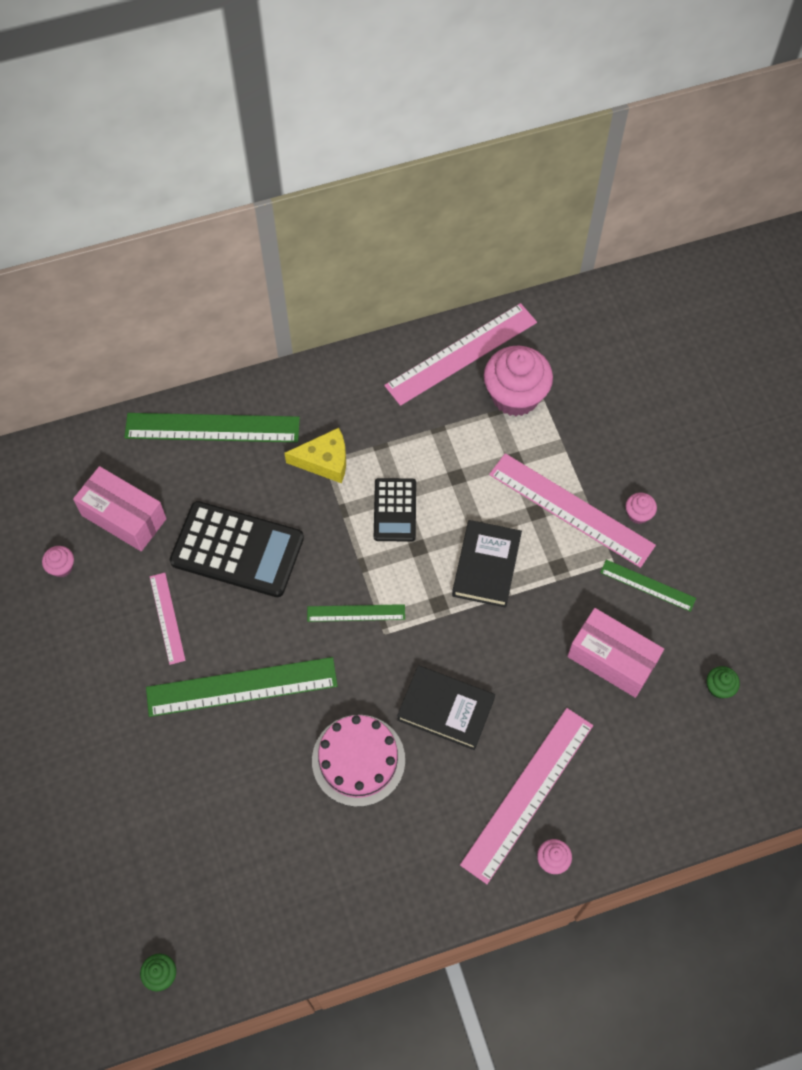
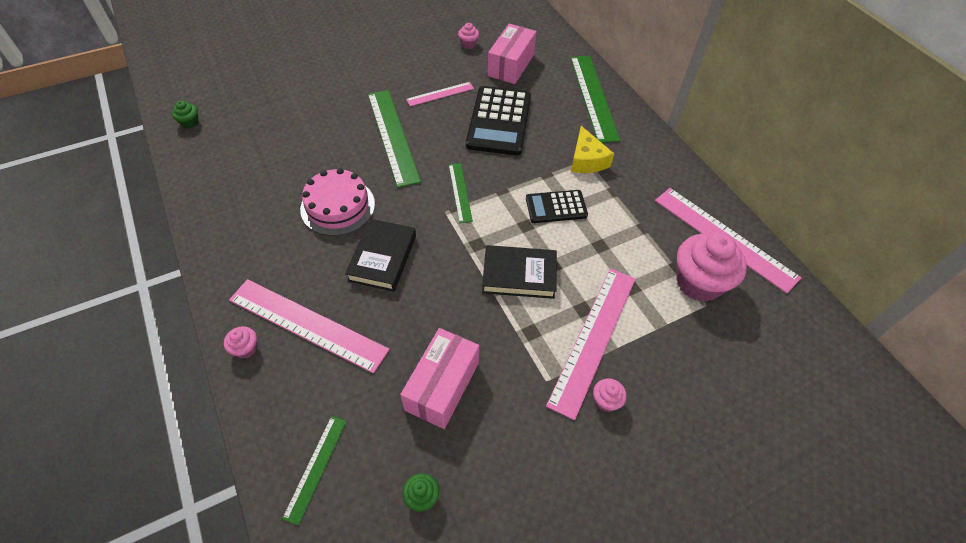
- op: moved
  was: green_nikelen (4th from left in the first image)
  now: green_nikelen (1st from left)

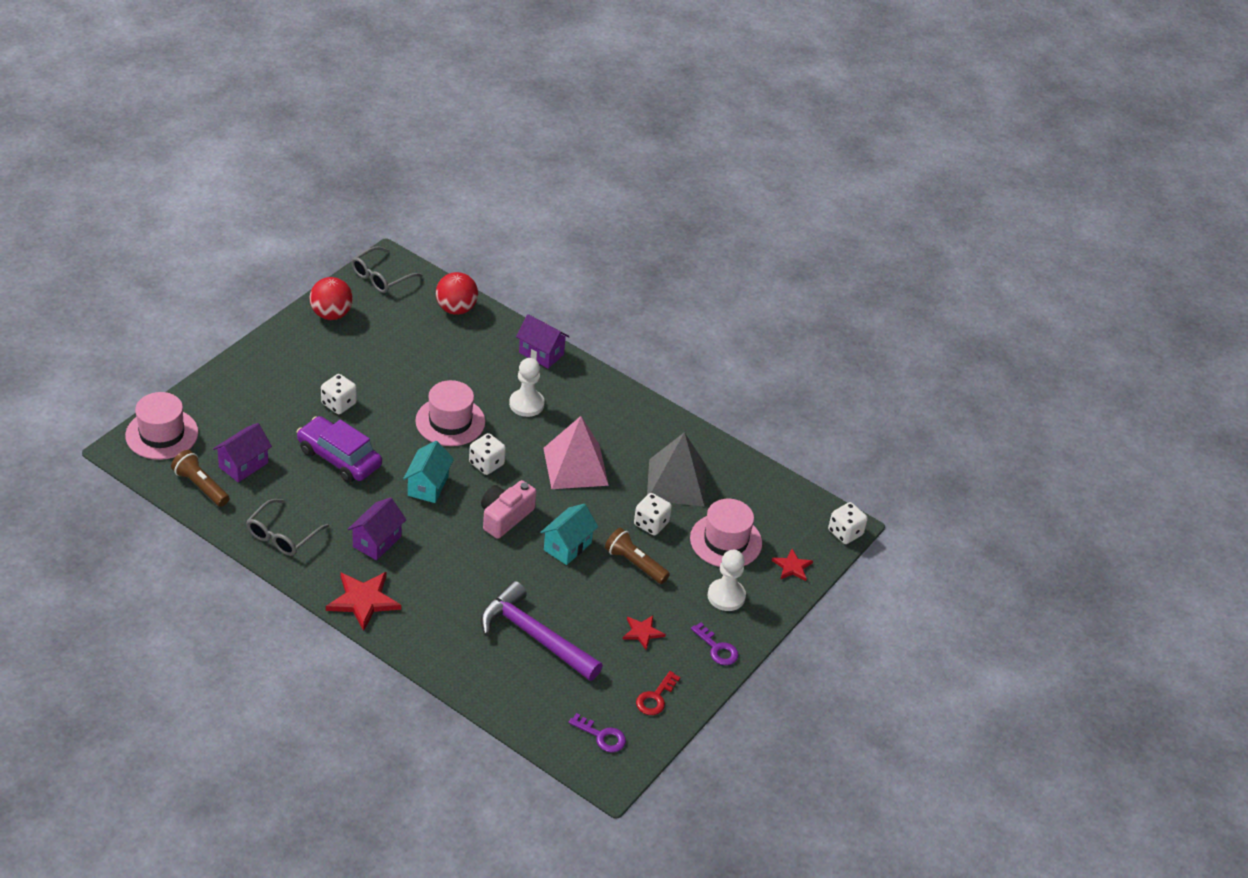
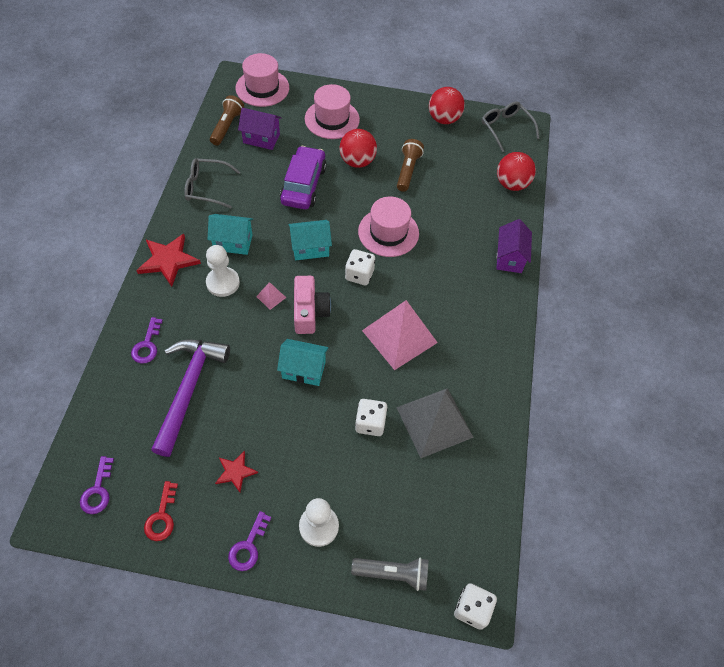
- op: turned
  was: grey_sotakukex (2nd from left)
  clockwise: 45
- op: moved
  was: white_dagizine (1st from left)
- op: replaced
  was: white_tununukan (1st from left)
  now: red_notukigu (1st from left)
- op: turned
  was: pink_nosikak
  clockwise: 75
- op: recoloured
  was: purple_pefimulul (2nd from left)
  now: turquoise_pefimulul (1st from left)
- op: moved
  was: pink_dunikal (3rd from left in the first image)
  now: pink_dunikal (2nd from left)
- op: moved
  was: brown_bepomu (2nd from left)
- op: replaced
  was: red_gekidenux (3rd from left)
  now: grey_bepomu
- op: turned
  was: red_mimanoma
  clockwise: -90
- op: added
  now: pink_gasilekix (1st from left)
- op: added
  now: purple_mimanoma (2nd from left)

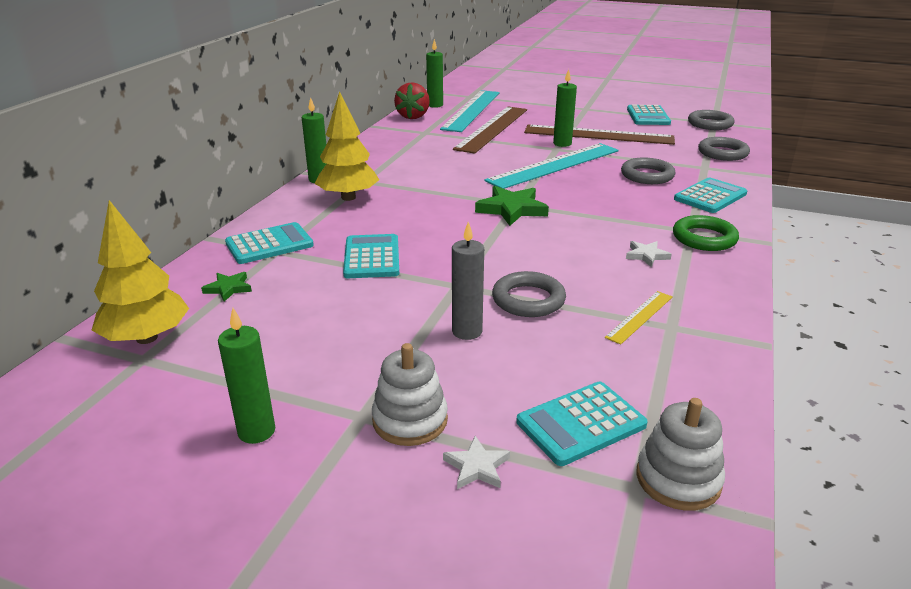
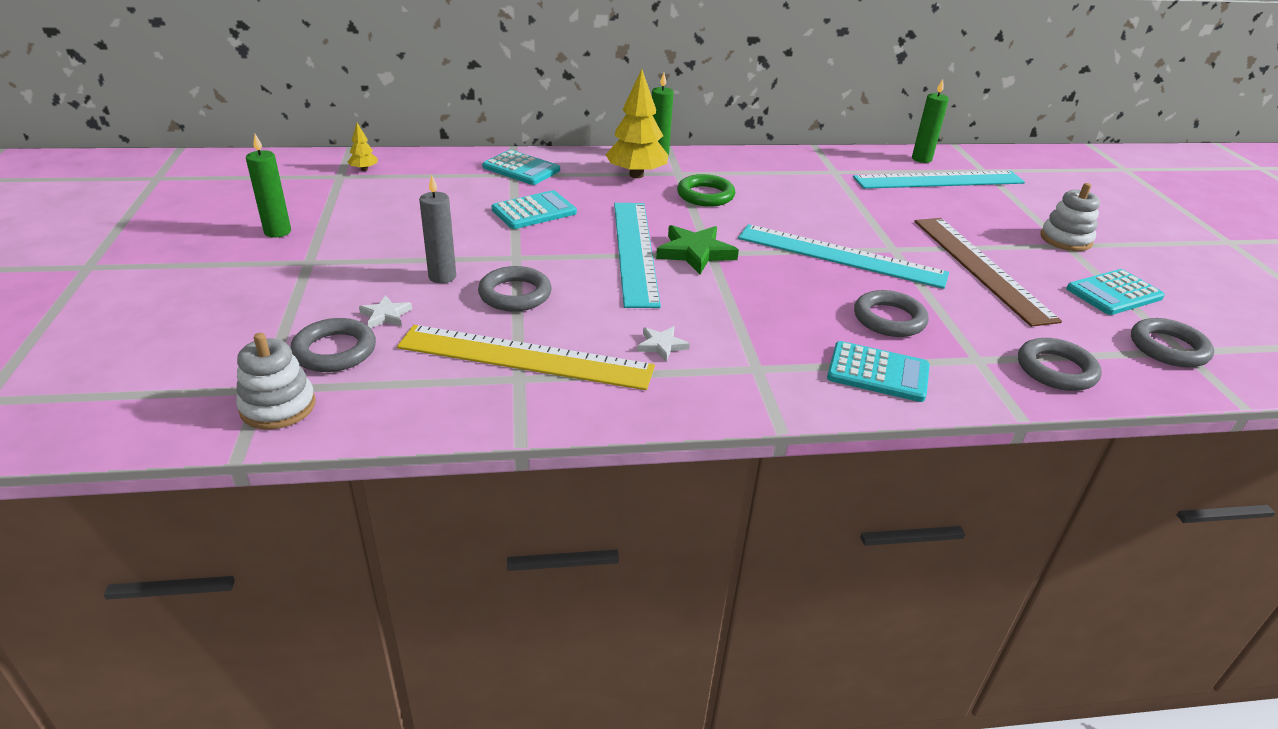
- op: removed
  was: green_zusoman (4th from left)
- op: removed
  was: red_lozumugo
- op: removed
  was: brown_nikelen (1st from left)
- op: resized
  was: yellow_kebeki (1st from left)
  ratio: 0.45
- op: moved
  was: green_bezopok
- op: removed
  was: green_gekidenux (1st from left)
- op: resized
  was: yellow_nikelen
  ratio: 2.19
- op: moved
  was: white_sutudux (1st from left in the first image)
  now: white_sutudux (2nd from left)
- op: replaced
  was: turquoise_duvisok (3rd from left)
  now: grey_bezopok (1st from left)
- op: moved
  was: white_gekidenux (1st from left)
- op: added
  now: turquoise_nikelen (1st from left)

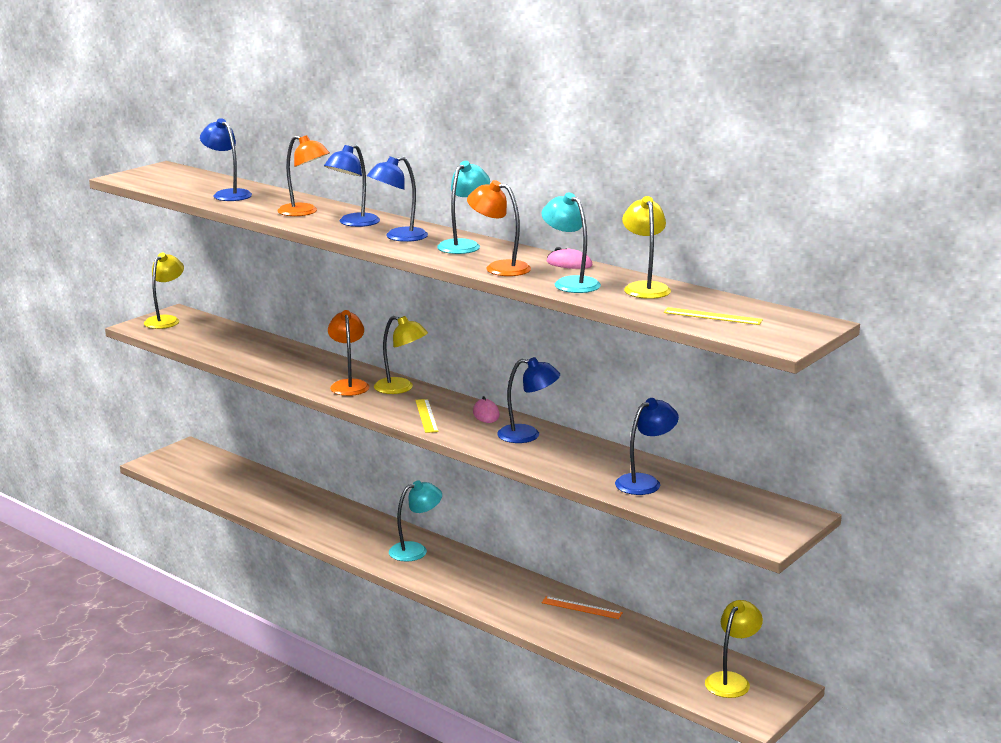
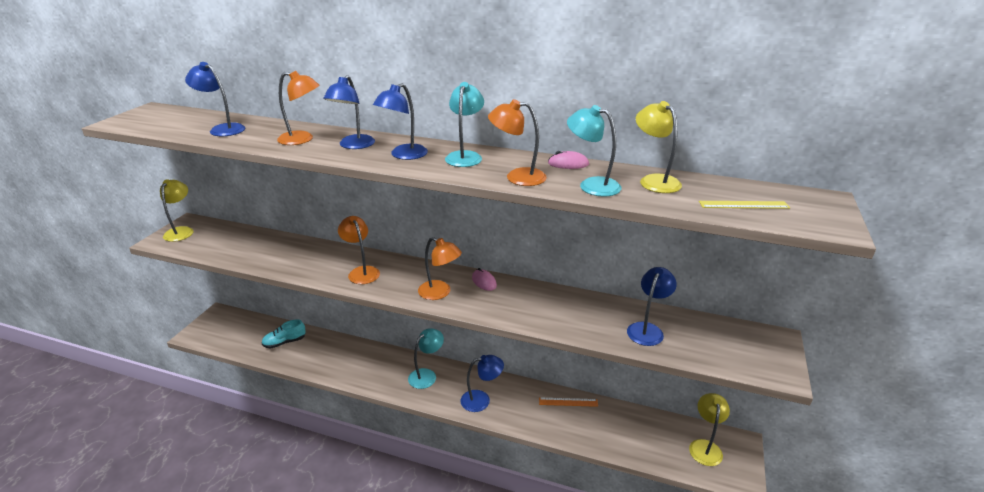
- op: removed
  was: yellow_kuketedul (2nd from left)
- op: moved
  was: blue_kuketedul (4th from left)
- op: replaced
  was: yellow_nikelen (1st from left)
  now: orange_kuketedul (3rd from left)
- op: added
  now: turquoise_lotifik

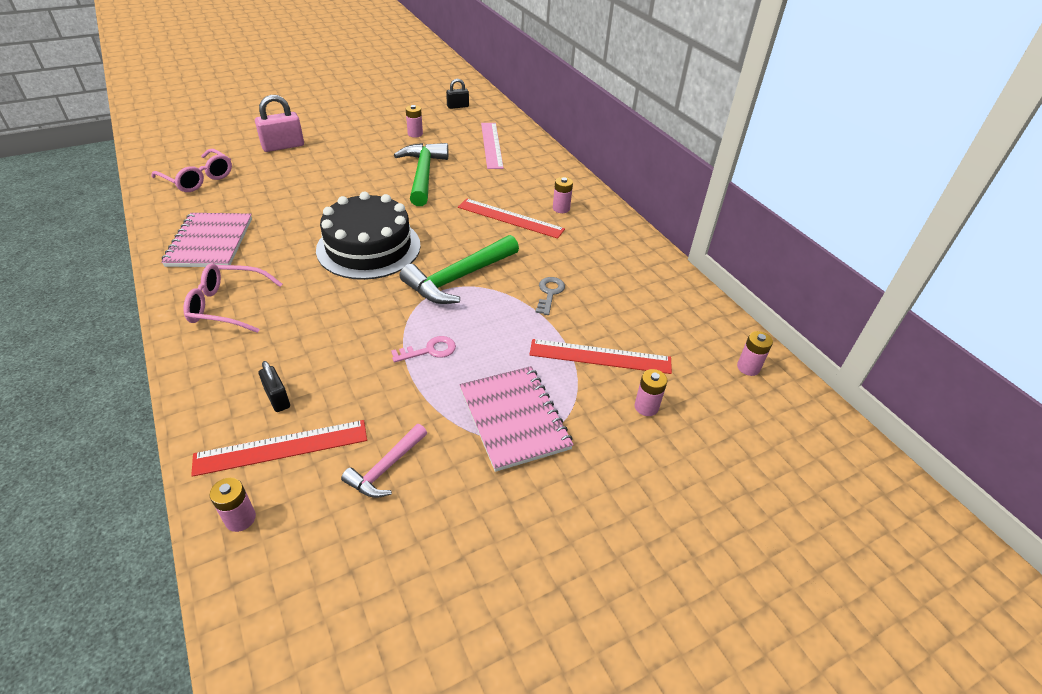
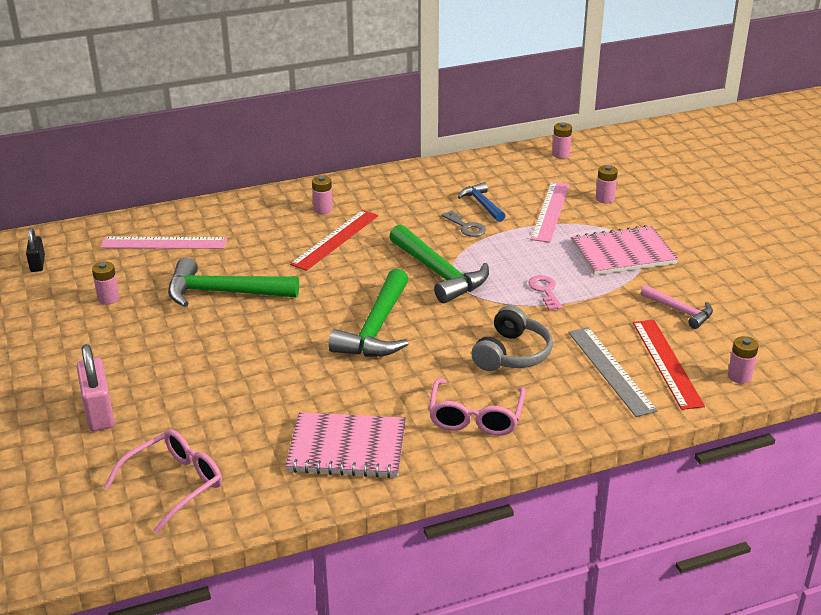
- op: replaced
  was: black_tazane
  now: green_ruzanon (2nd from left)
- op: turned
  was: grey_mimanoma
  clockwise: -150
- op: recoloured
  was: red_nikelen (3rd from left)
  now: pink_nikelen (2nd from left)
- op: replaced
  was: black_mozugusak (1st from left)
  now: grey_nikelen
- op: added
  now: blue_ruzanon
- op: added
  now: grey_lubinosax

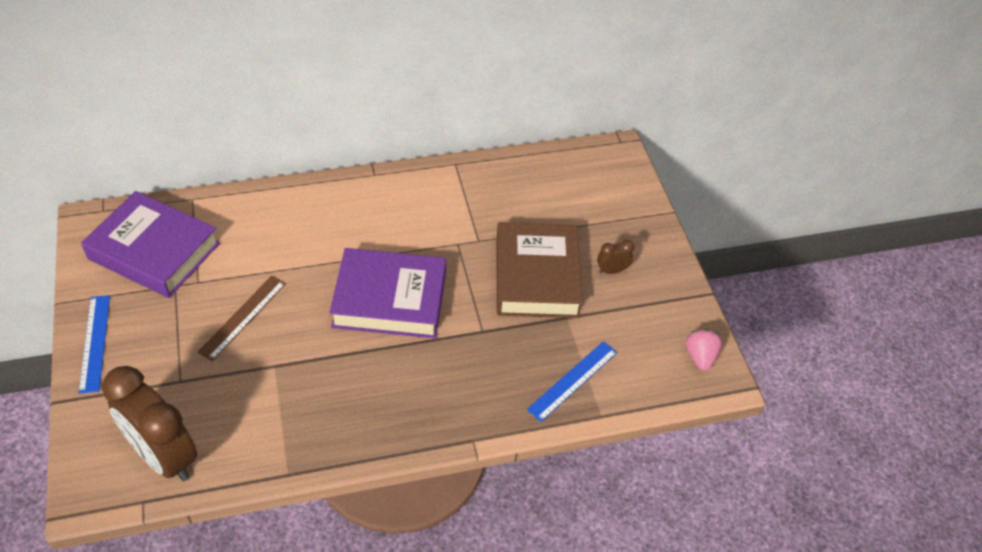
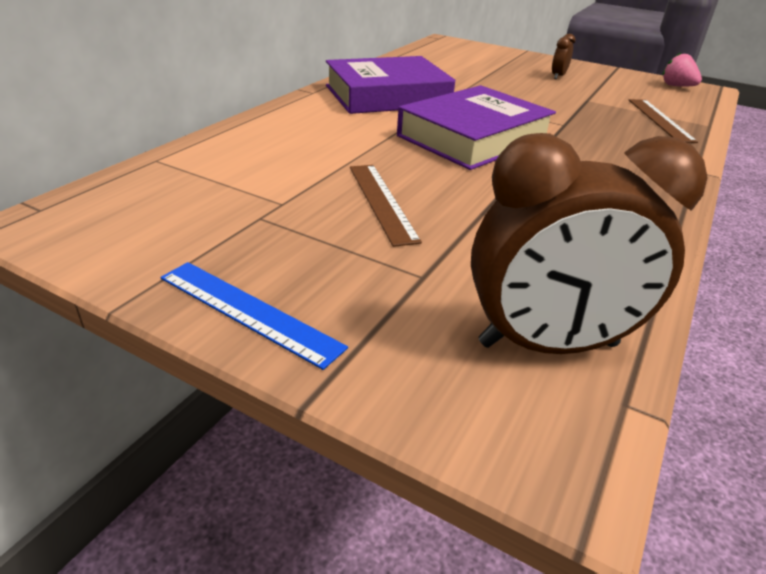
- op: moved
  was: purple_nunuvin (1st from left)
- op: removed
  was: brown_nunuvin
- op: recoloured
  was: blue_nikelen (2nd from left)
  now: brown_nikelen (2nd from left)

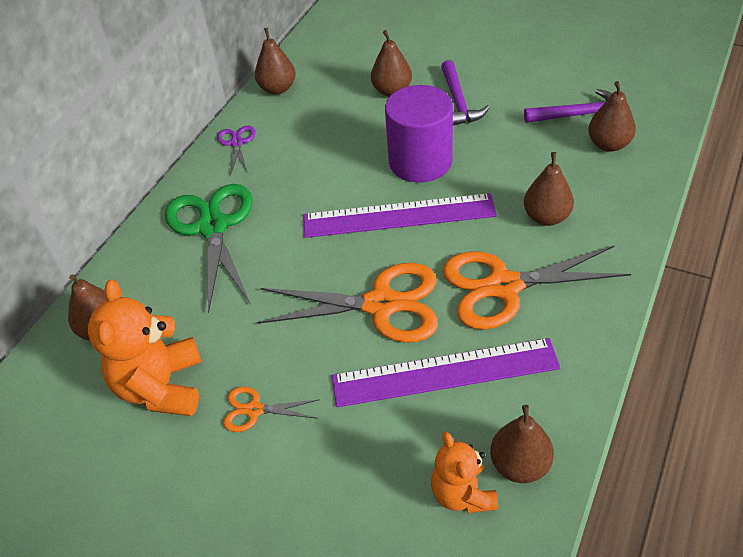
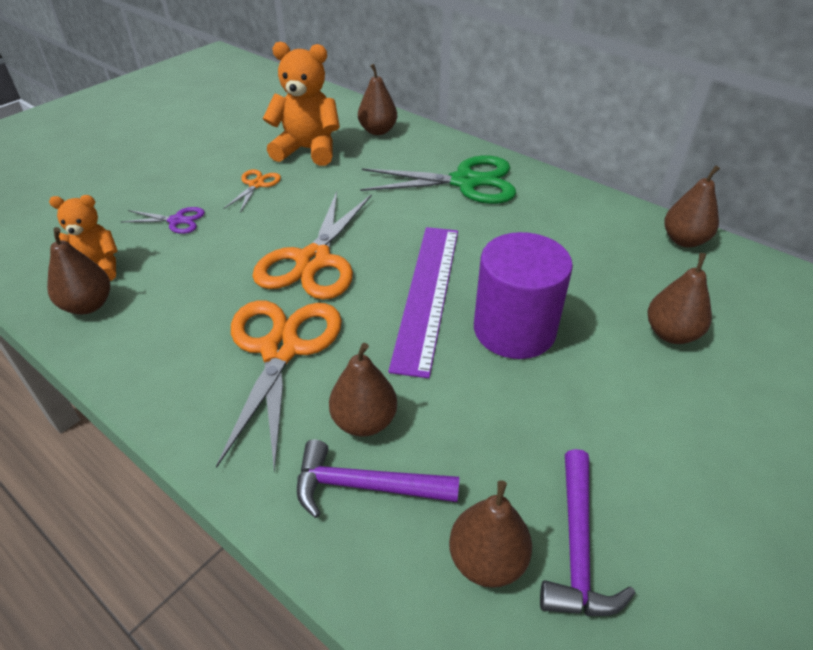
- op: moved
  was: purple_ruzanon (1st from left)
- op: moved
  was: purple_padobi
- op: removed
  was: purple_nikelen (2nd from left)

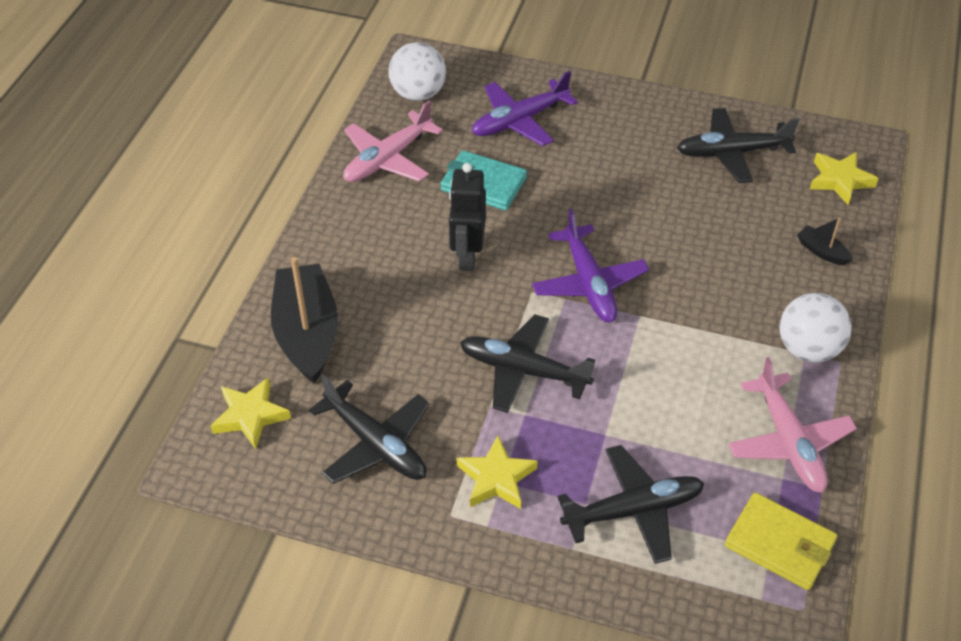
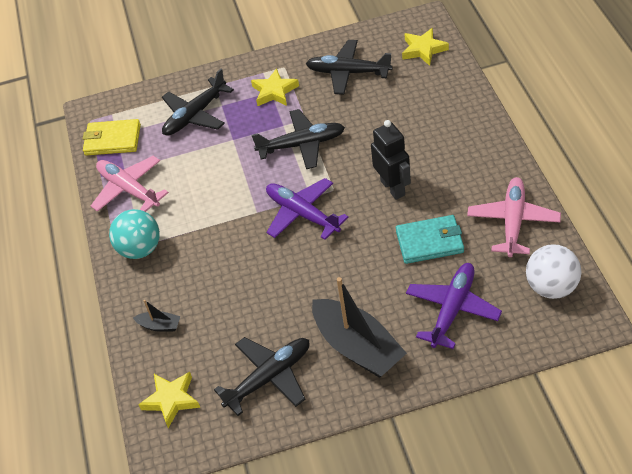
- op: moved
  was: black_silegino (1st from left in the first image)
  now: black_silegino (2nd from left)
- op: recoloured
  was: white_notukigu (2nd from left)
  now: turquoise_notukigu

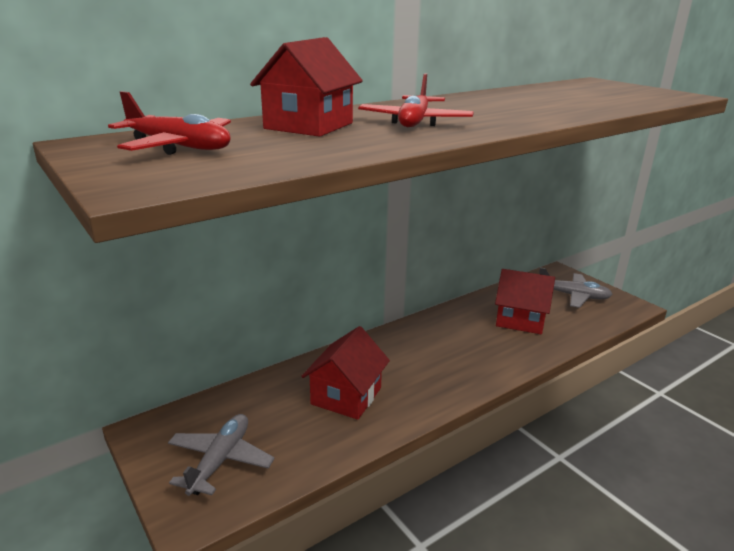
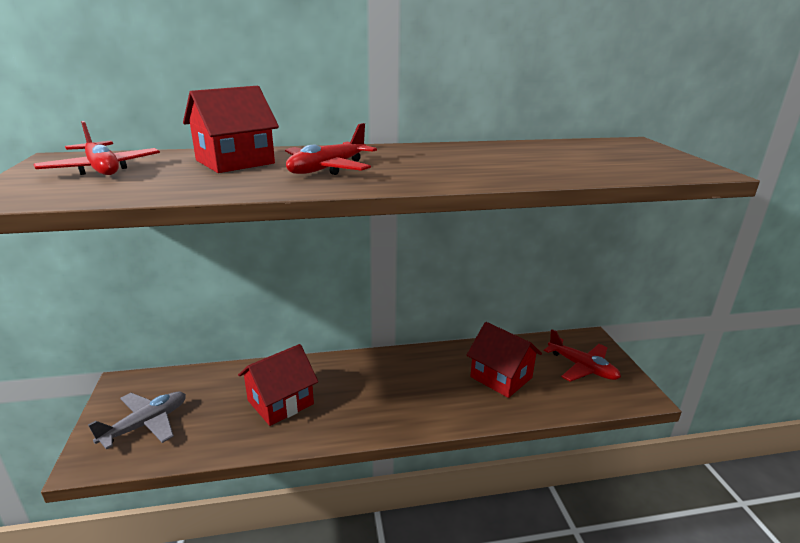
- op: recoloured
  was: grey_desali (2nd from left)
  now: red_desali (3rd from left)

